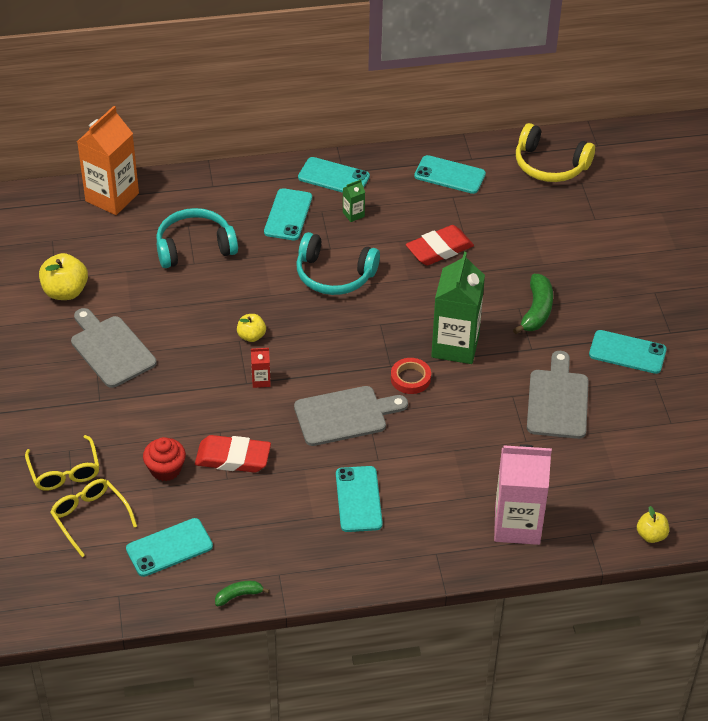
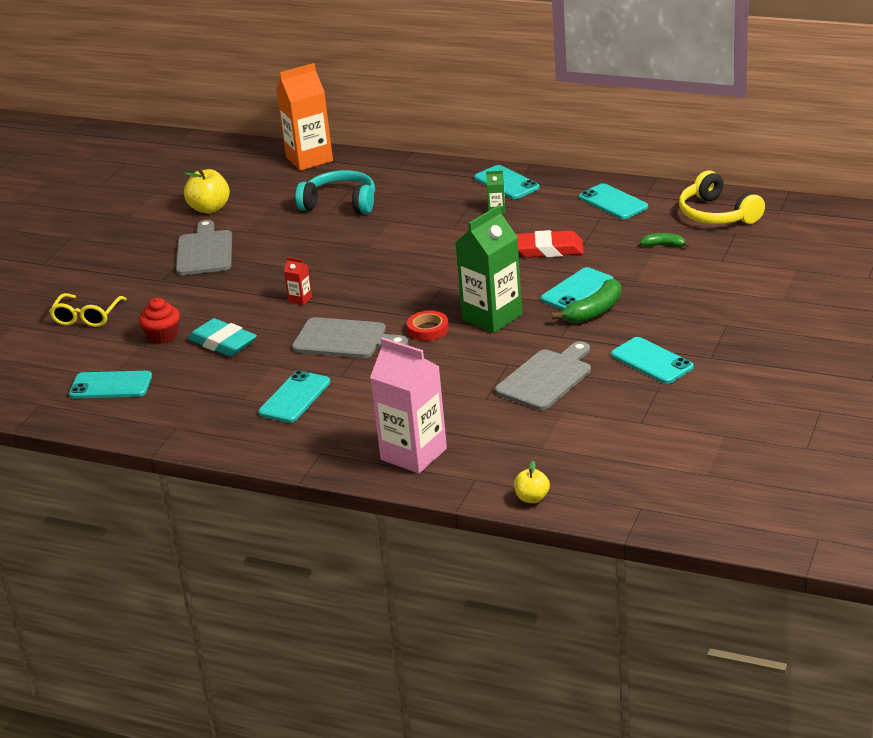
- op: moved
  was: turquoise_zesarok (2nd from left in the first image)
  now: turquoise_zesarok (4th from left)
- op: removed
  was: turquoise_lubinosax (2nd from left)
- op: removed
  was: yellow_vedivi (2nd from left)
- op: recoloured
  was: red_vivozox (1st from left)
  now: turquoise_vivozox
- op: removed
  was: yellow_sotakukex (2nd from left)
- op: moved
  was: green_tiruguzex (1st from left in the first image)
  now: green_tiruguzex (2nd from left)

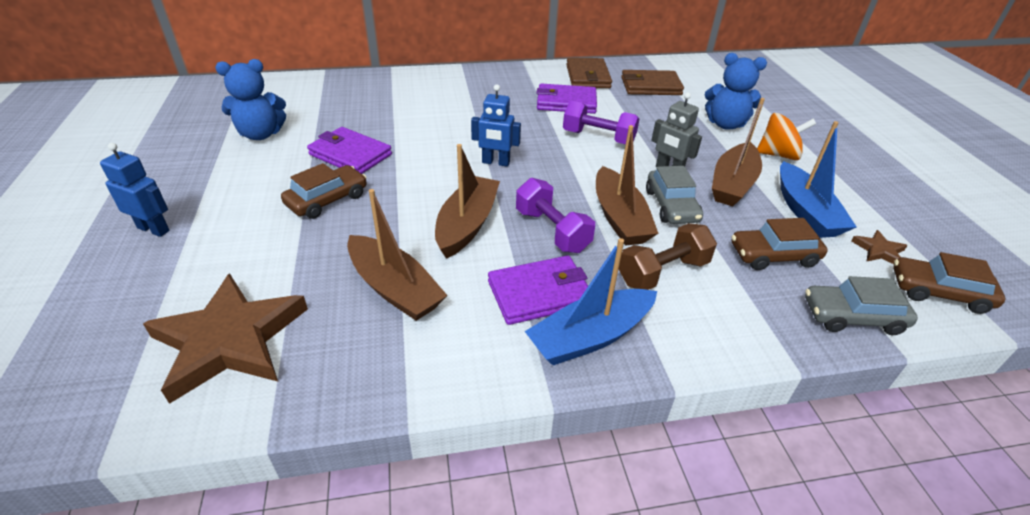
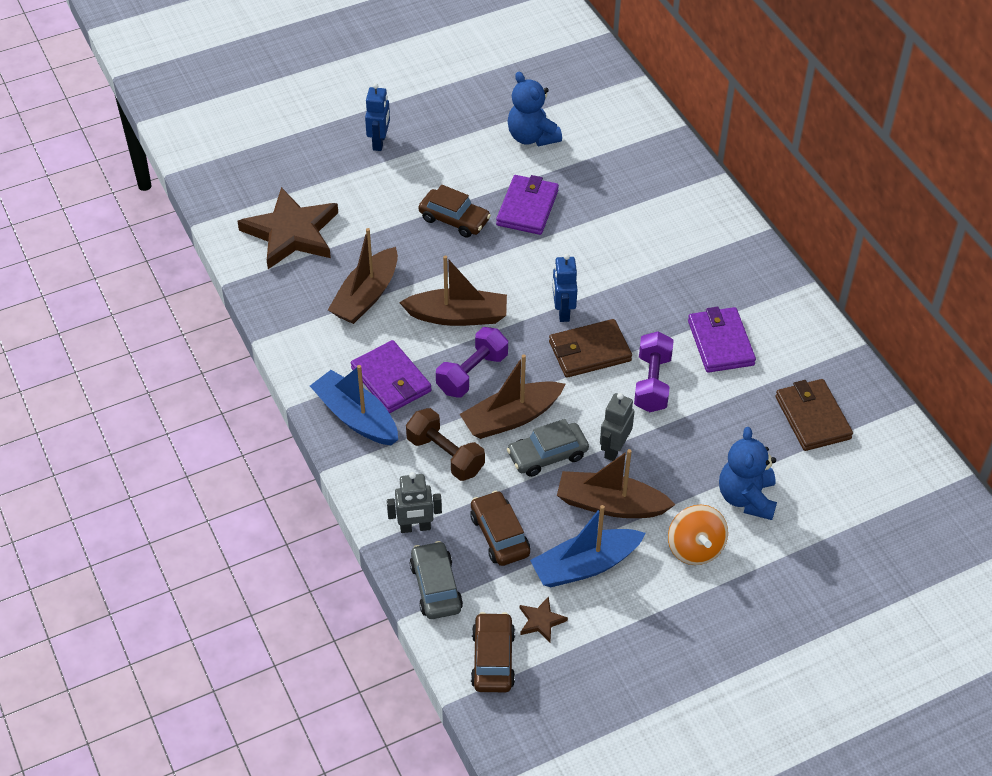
- op: moved
  was: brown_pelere (1st from left)
- op: added
  now: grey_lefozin (1st from left)

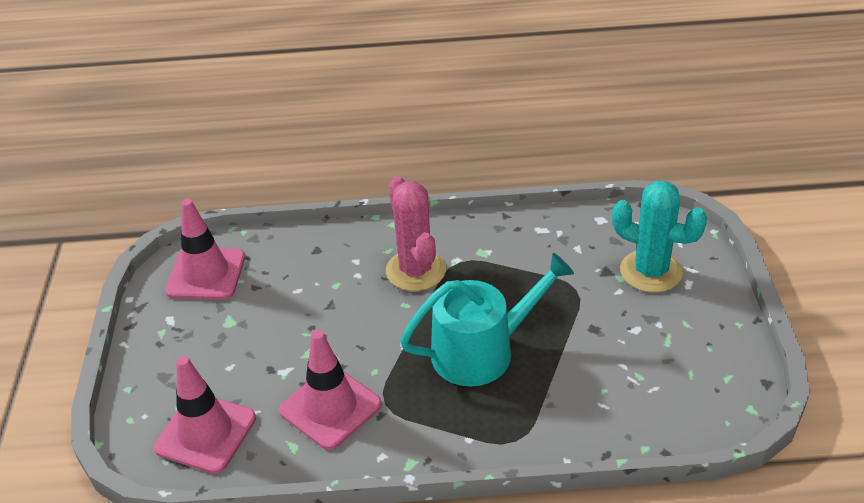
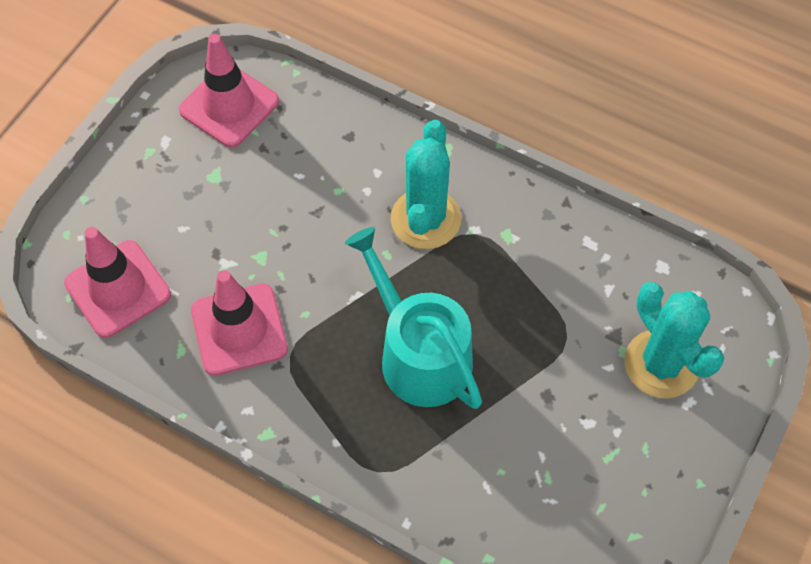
- op: recoloured
  was: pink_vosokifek
  now: turquoise_vosokifek (1st from left)
- op: turned
  was: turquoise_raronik
  clockwise: -135

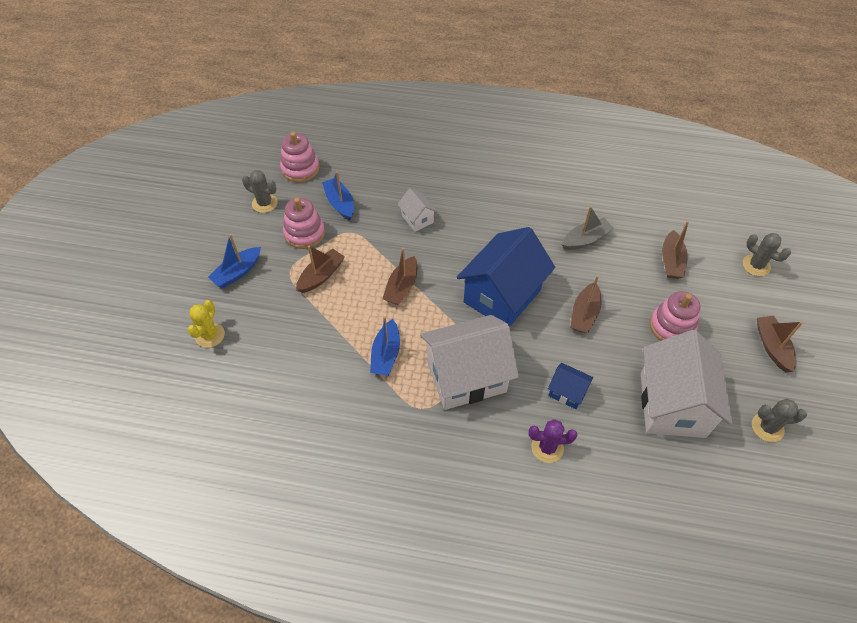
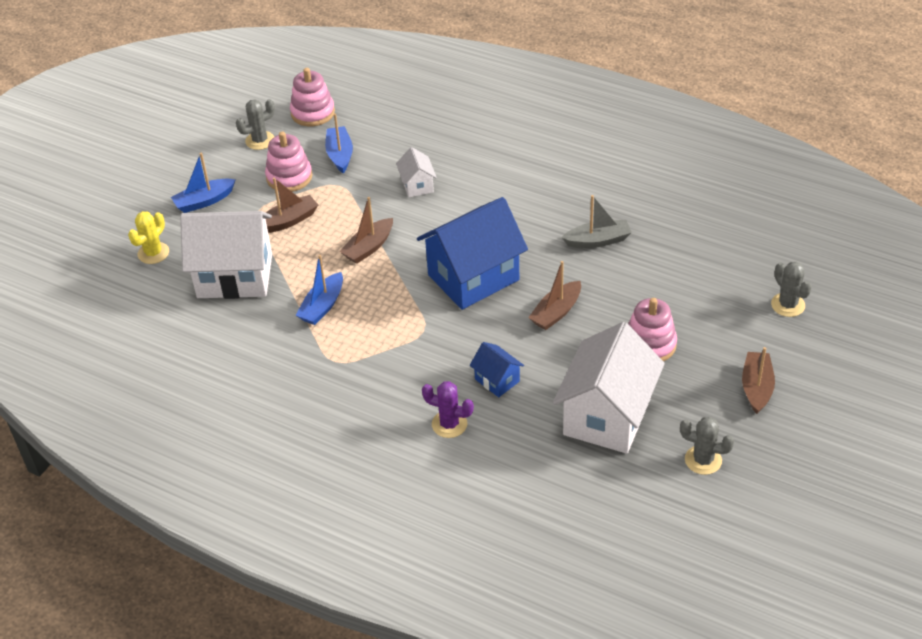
- op: turned
  was: grey_vosokifek (1st from left)
  clockwise: -75
- op: removed
  was: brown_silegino (4th from left)
- op: moved
  was: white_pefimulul (2nd from left in the first image)
  now: white_pefimulul (1st from left)

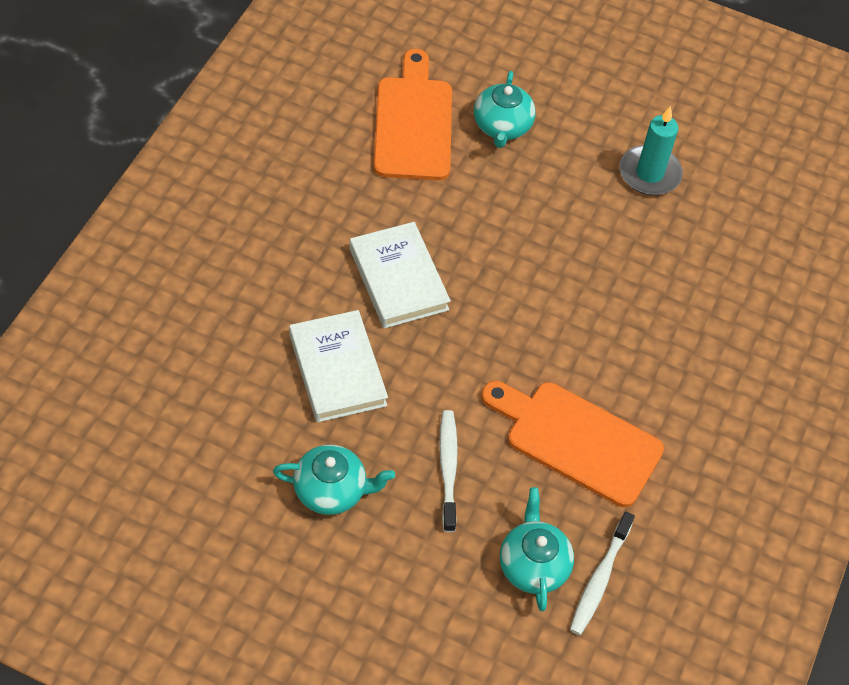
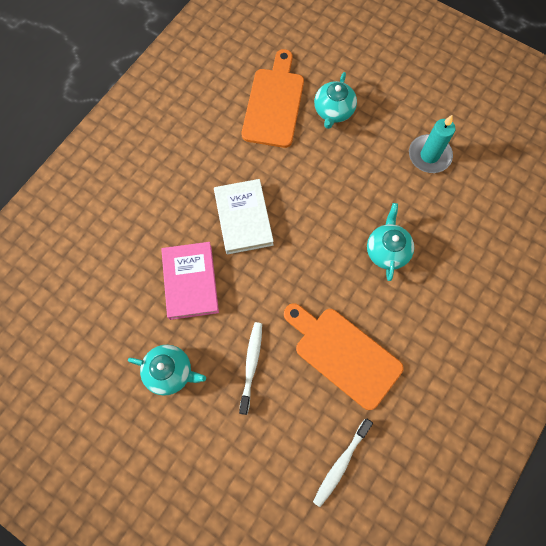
- op: recoloured
  was: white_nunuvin (1st from left)
  now: pink_nunuvin
- op: moved
  was: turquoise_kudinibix (3rd from left)

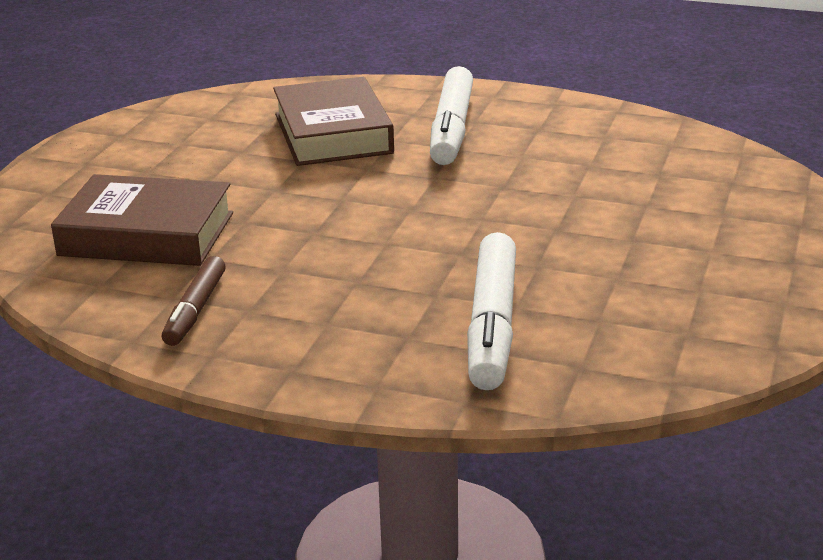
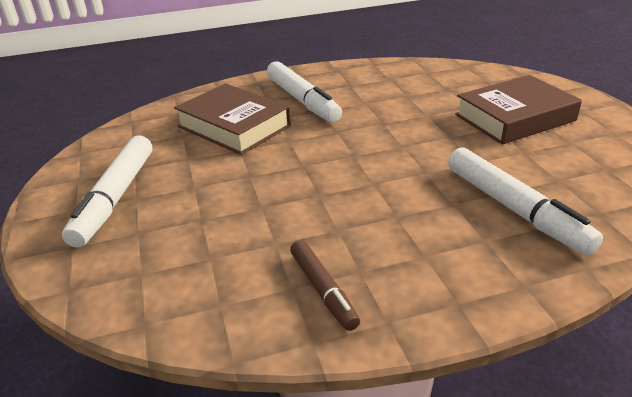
- op: moved
  was: brown_nunuvin (1st from left in the first image)
  now: brown_nunuvin (2nd from left)
- op: added
  now: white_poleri (1st from left)

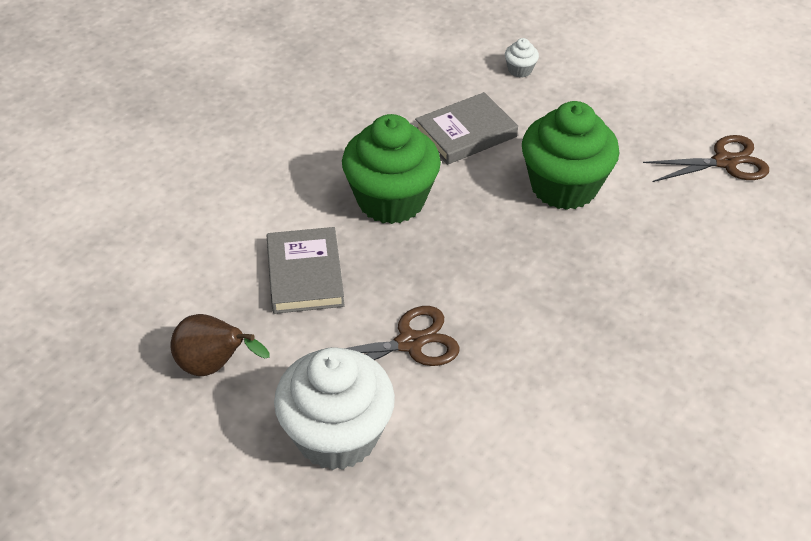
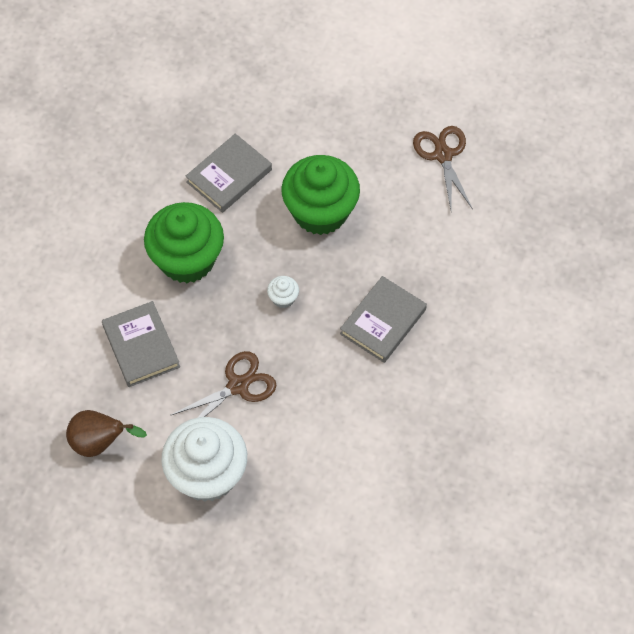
- op: moved
  was: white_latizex (2nd from left)
- op: turned
  was: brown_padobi (2nd from left)
  clockwise: -75
- op: added
  now: grey_nunuvin (3rd from left)

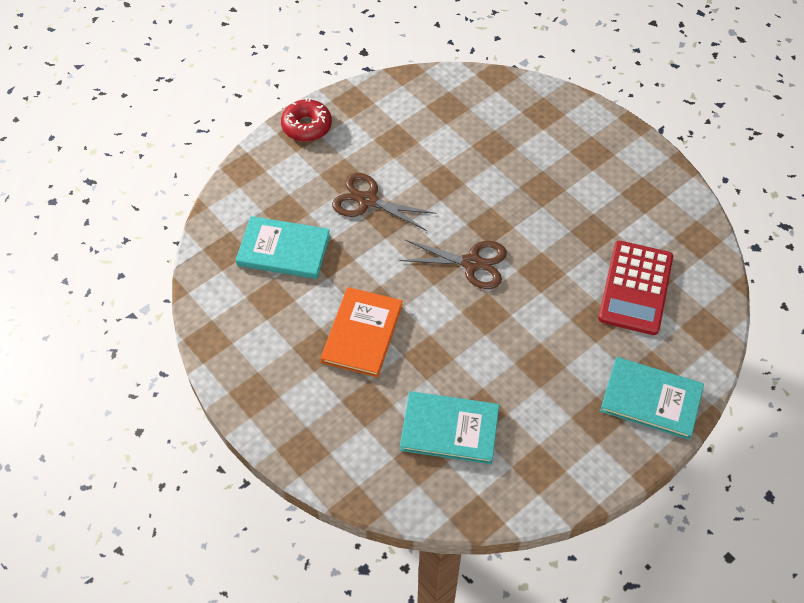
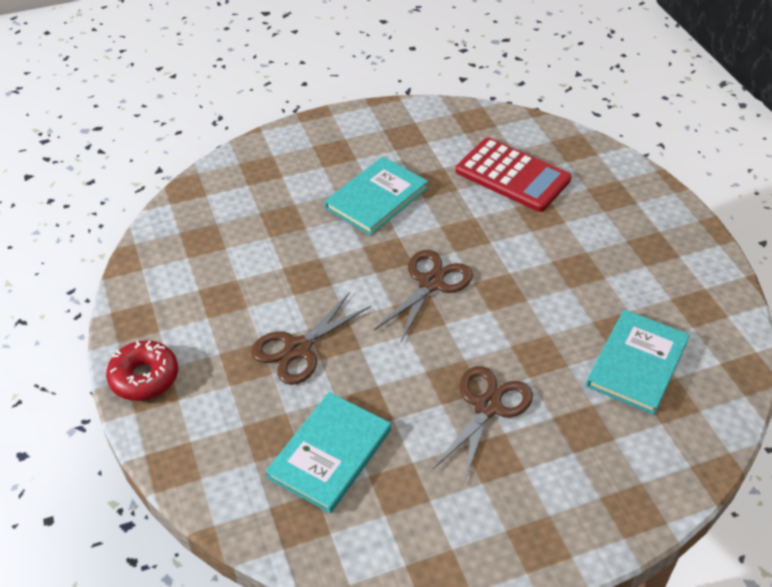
- op: replaced
  was: orange_nunuvin
  now: brown_padobi (3rd from left)
- op: moved
  was: turquoise_nunuvin (3rd from left in the first image)
  now: turquoise_nunuvin (2nd from left)

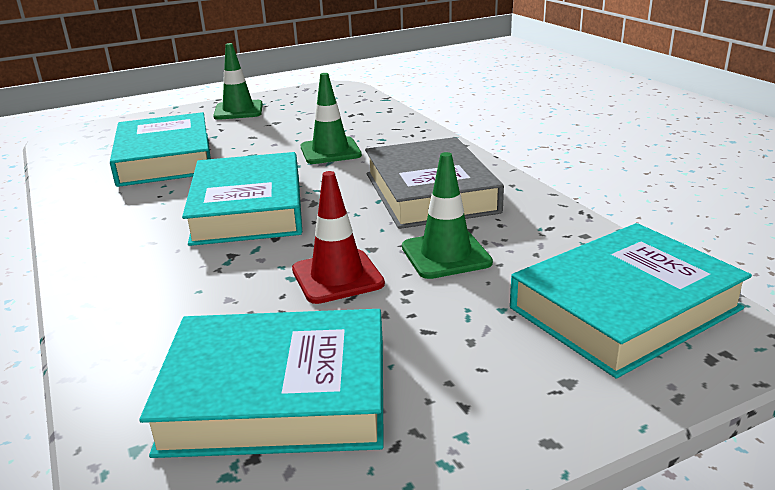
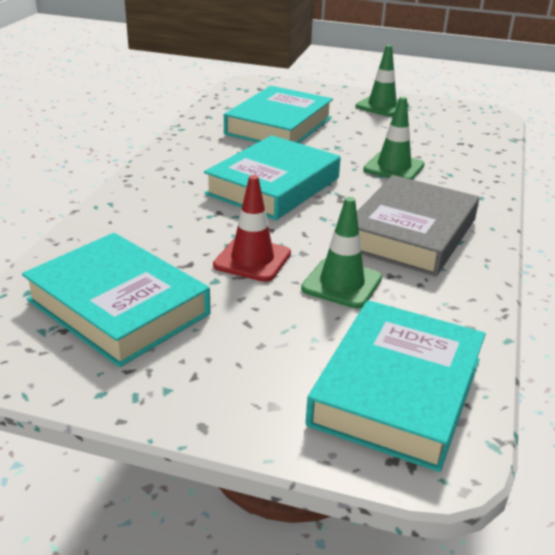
- op: turned
  was: turquoise_nunuvin (4th from left)
  clockwise: -75

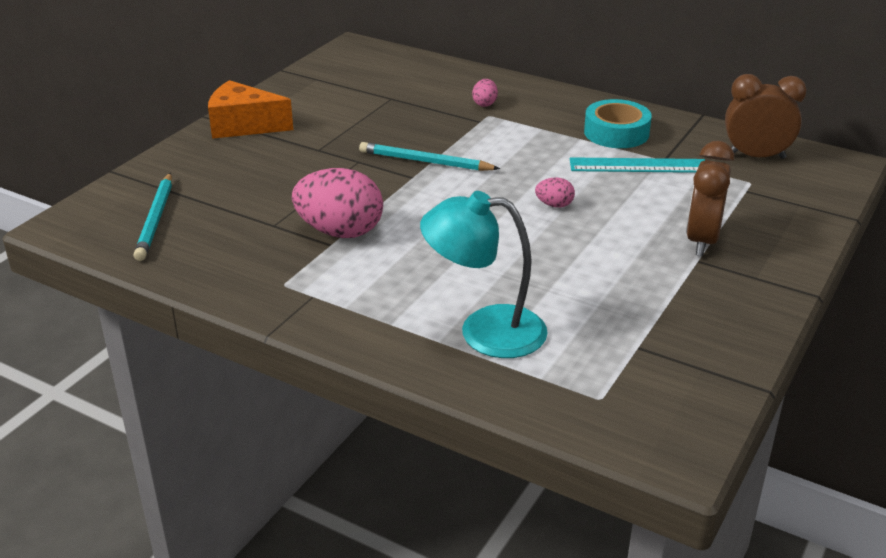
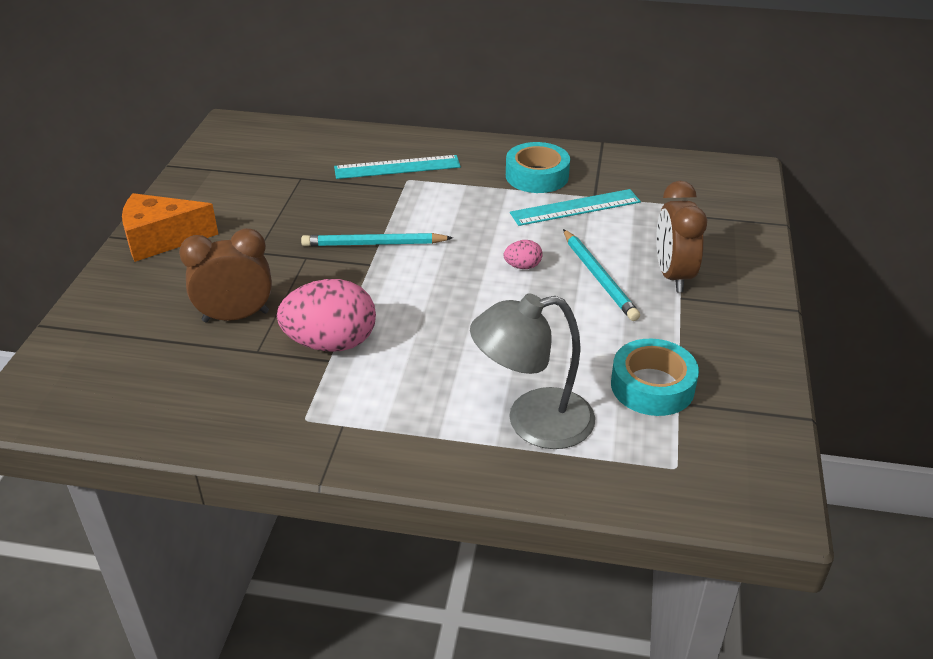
- op: moved
  was: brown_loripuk (2nd from left in the first image)
  now: brown_loripuk (1st from left)
- op: replaced
  was: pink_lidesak (2nd from left)
  now: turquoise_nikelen (1st from left)
- op: moved
  was: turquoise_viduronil (1st from left in the first image)
  now: turquoise_viduronil (2nd from left)
- op: recoloured
  was: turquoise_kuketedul
  now: grey_kuketedul
- op: added
  now: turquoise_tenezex (2nd from left)

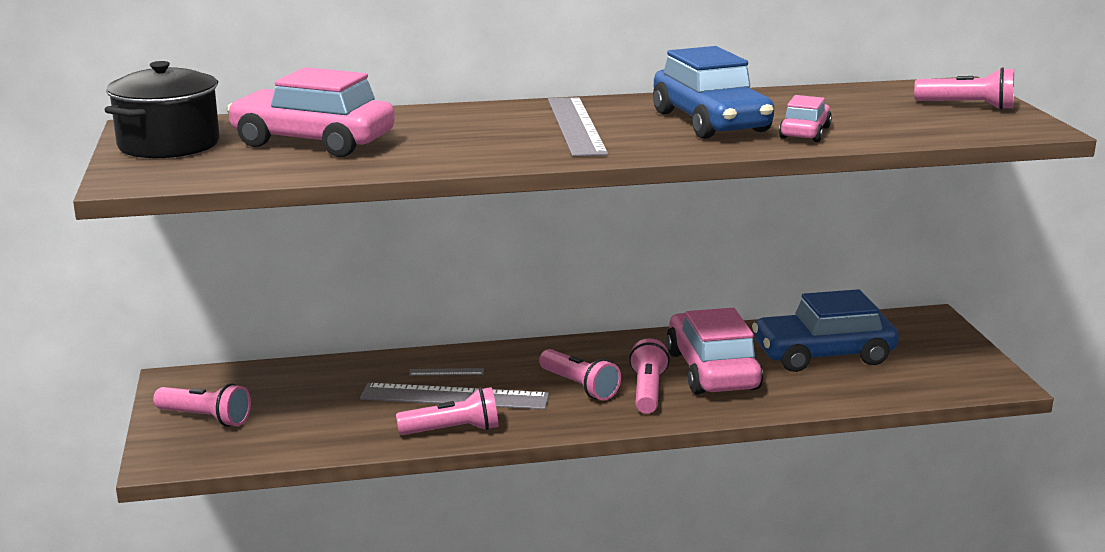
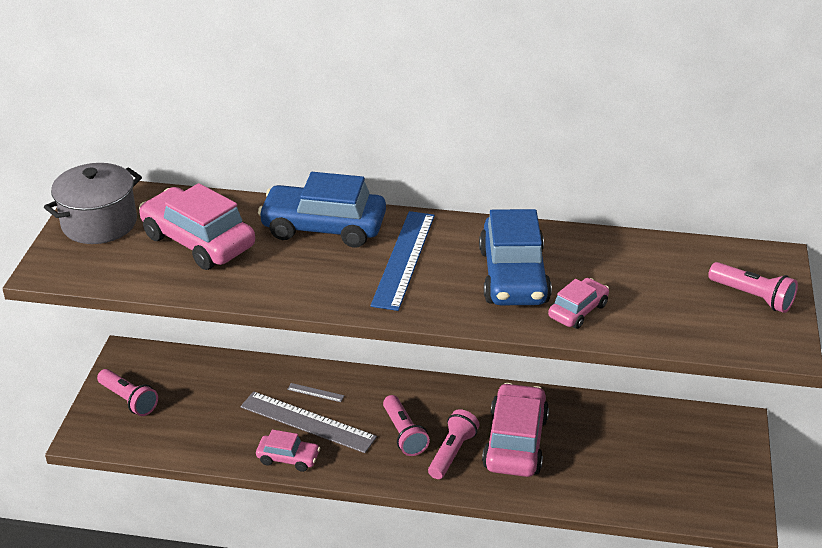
- op: recoloured
  was: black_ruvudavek
  now: grey_ruvudavek
- op: recoloured
  was: grey_nikelen (3rd from left)
  now: blue_nikelen
- op: moved
  was: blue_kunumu (2nd from left in the first image)
  now: blue_kunumu (1st from left)
- op: replaced
  was: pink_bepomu (2nd from left)
  now: pink_kunumu (2nd from left)

